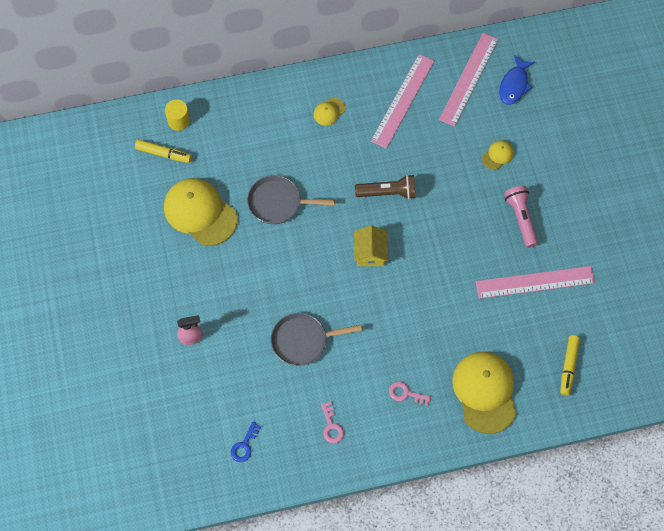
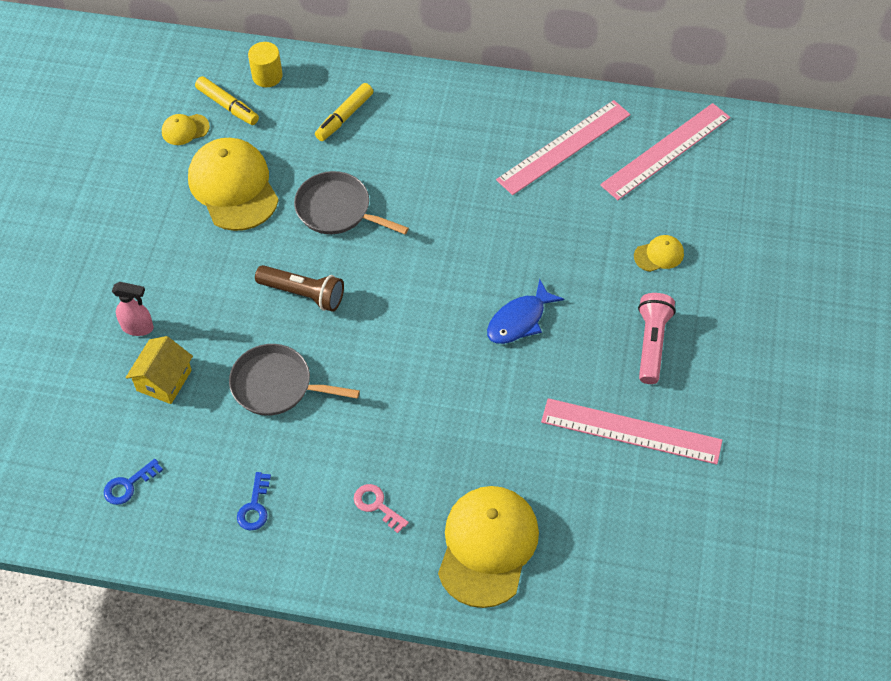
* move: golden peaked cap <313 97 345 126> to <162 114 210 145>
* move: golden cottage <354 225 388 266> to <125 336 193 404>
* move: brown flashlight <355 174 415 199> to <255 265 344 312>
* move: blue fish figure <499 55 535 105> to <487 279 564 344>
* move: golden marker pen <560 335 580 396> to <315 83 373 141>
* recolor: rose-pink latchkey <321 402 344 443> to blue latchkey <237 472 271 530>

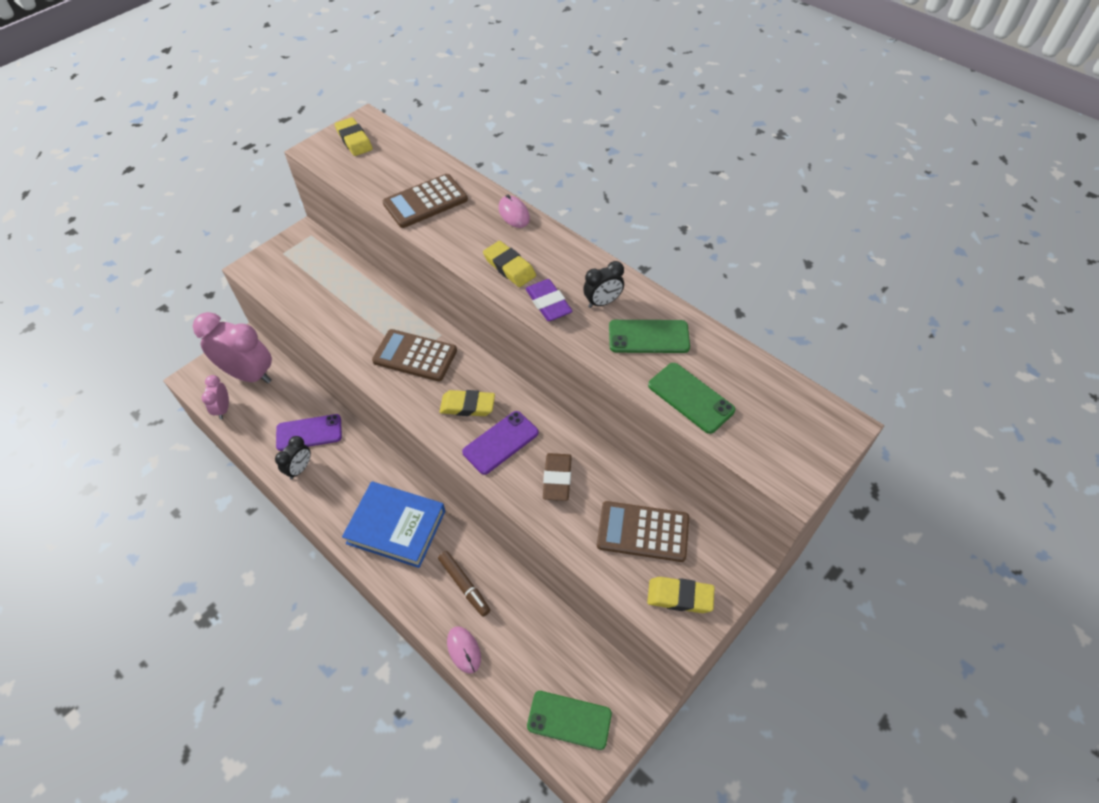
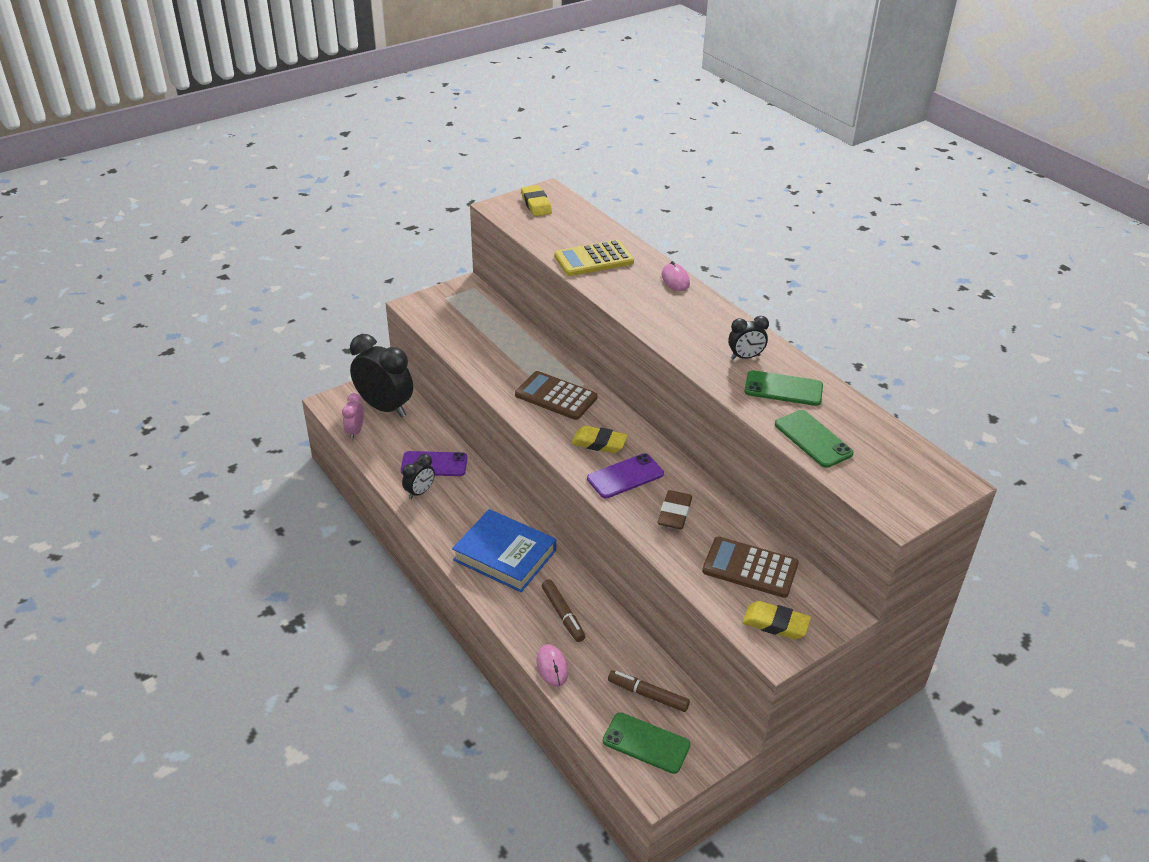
* delete: golden eraser <483 241 536 287>
* delete: purple eraser <526 279 573 321>
* insert: brown marker pen <608 670 690 712>
* recolor: rose-pink alarm clock <193 312 272 384> to black alarm clock <350 334 413 418>
* recolor: brown pocket calculator <383 174 468 228> to golden pocket calculator <554 240 634 276>

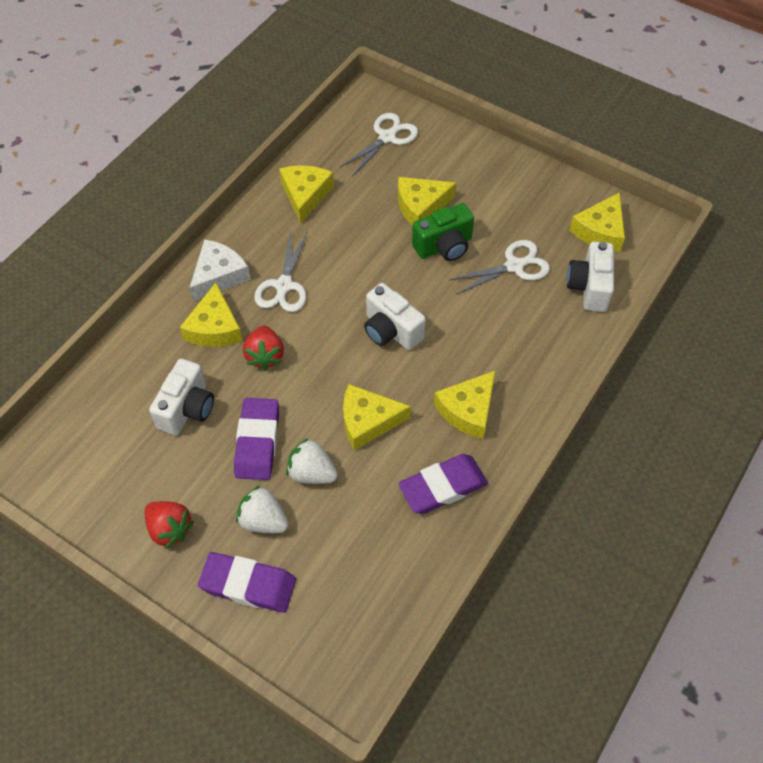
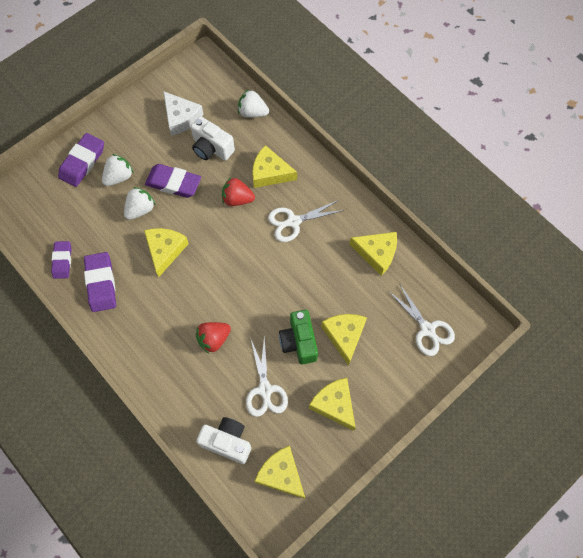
* delete: snow-white compact camera <364 283 426 350>
* insert: purple eraser <51 241 72 279>
* insert: snow-white berry <238 89 269 118>
* move: red berry <145 501 194 549> to <195 322 231 354>
* move: snow-white piece of cheese <189 239 251 301> to <163 91 204 136>
* move: golden piece of cheese <434 370 496 439> to <309 378 356 431>
* rotate: snow-white shears <254 230 307 312> = <268 200 344 242> 45 degrees counterclockwise

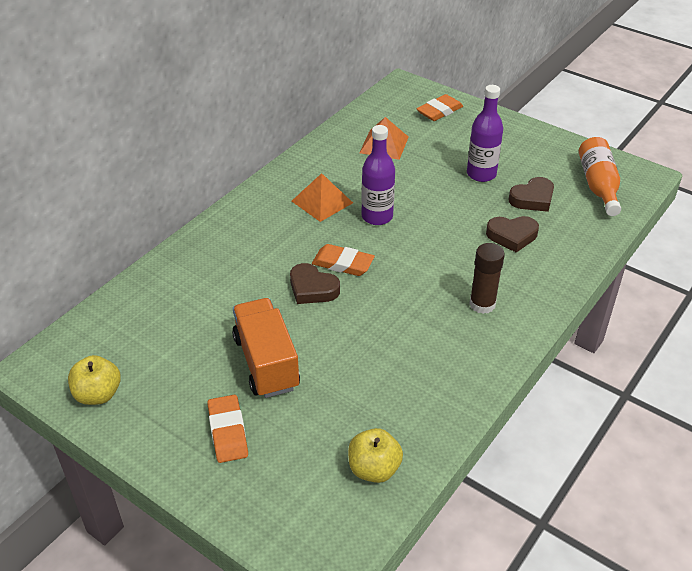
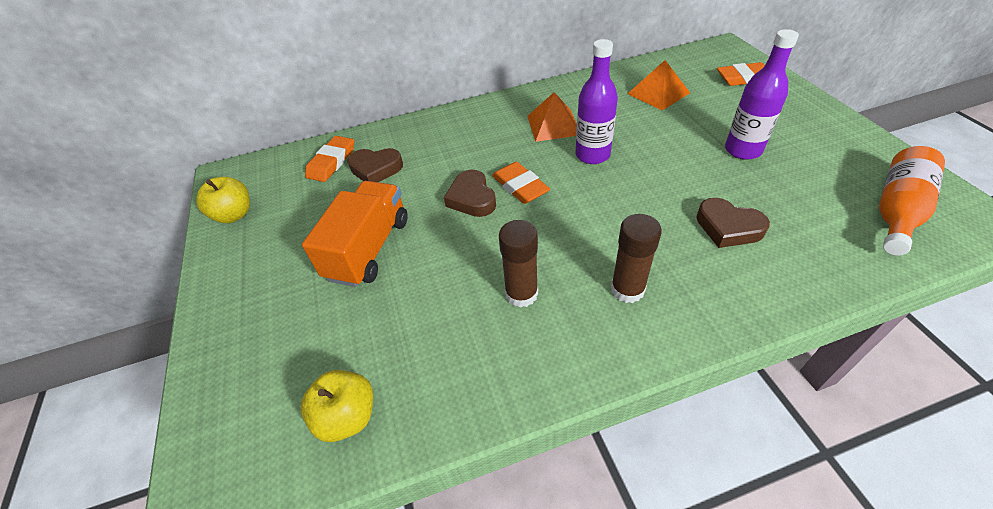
* insert: brown glue <499 220 538 308>
* move: orange-coloured eraser <207 395 248 463> to <305 136 354 182>
* move: brown love heart <509 177 554 212> to <348 148 403 182>

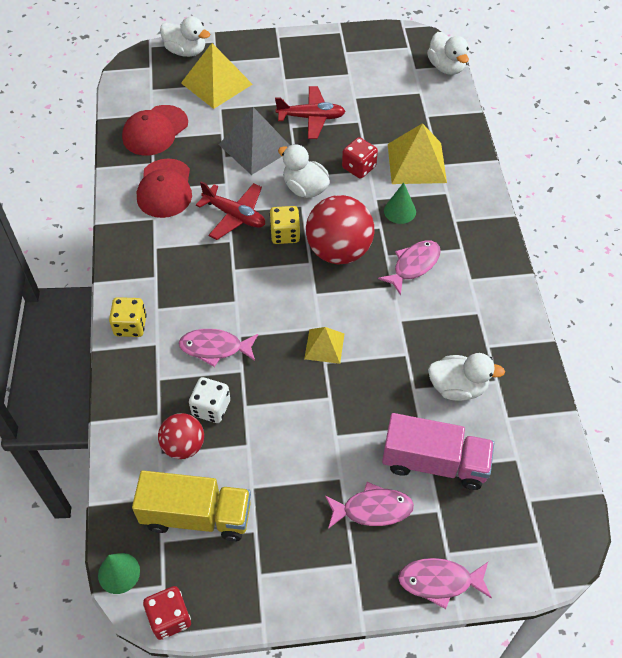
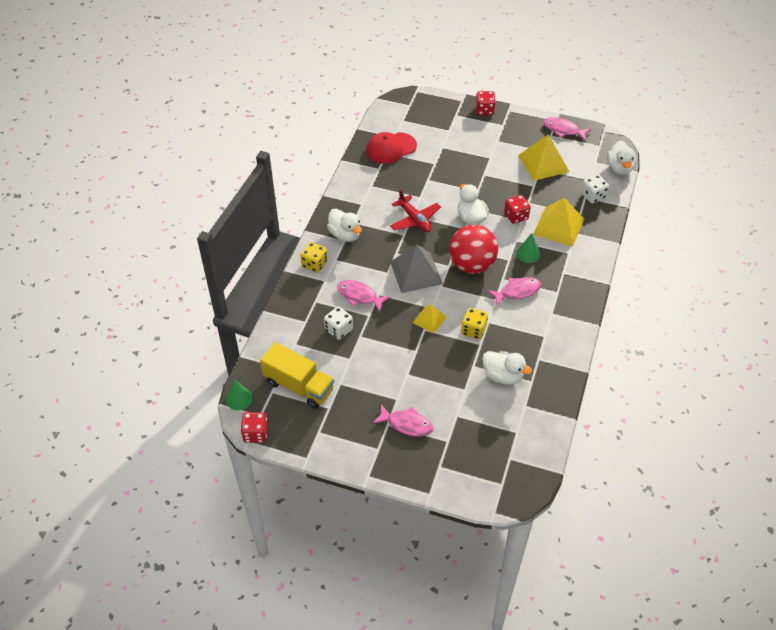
* delete: red peaked cap <137 158 192 218>
* delete: red play ball <158 413 204 459>
* delete: red plane <275 86 346 139>
* delete: rose-pink truck <382 413 494 490>
* insert: red game die <476 91 496 115>
* insert: snow-white game die <581 174 609 203>
* move: snow-white duck <160 16 210 57> to <327 209 362 242>
* move: golden solid pyramid <181 43 253 109> to <518 134 569 181>
* move: ash-grey solid pyramid <218 107 290 175> to <390 245 443 293>
* move: golden game die <269 206 300 244> to <461 308 488 339>
* move: rose-pink fish figure <398 558 492 609> to <544 117 591 141>

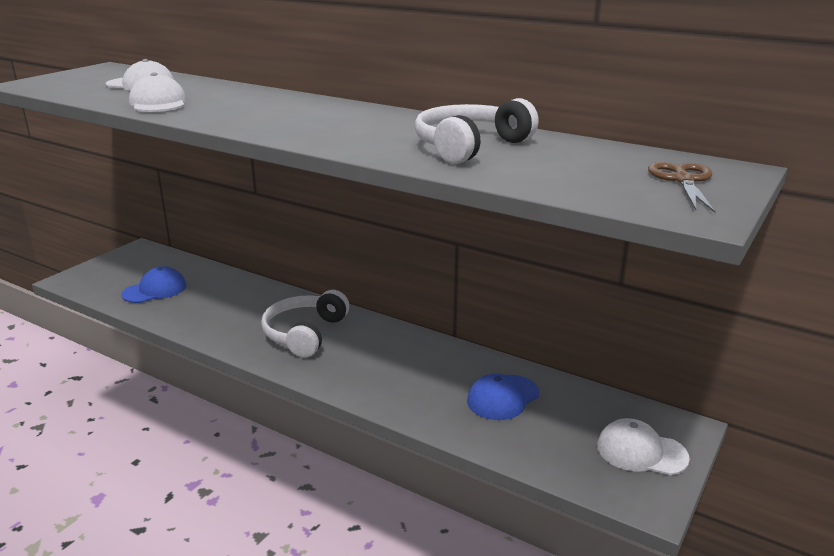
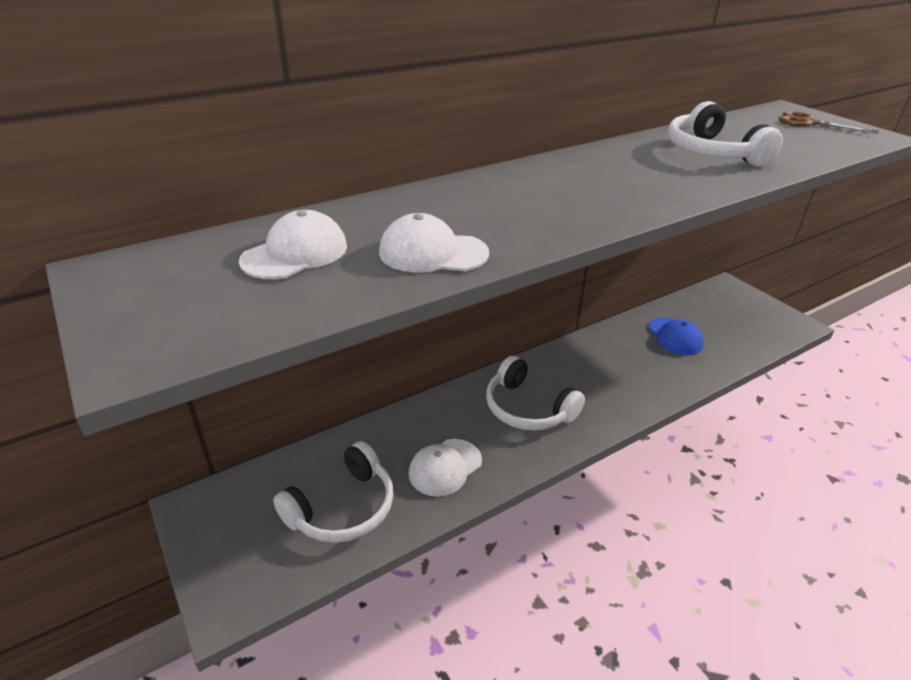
* move: snow-white peaked cap <597 418 690 475> to <409 439 482 497>
* replace: blue peaked cap <121 266 186 303> to snow-white headphones <273 441 393 543>

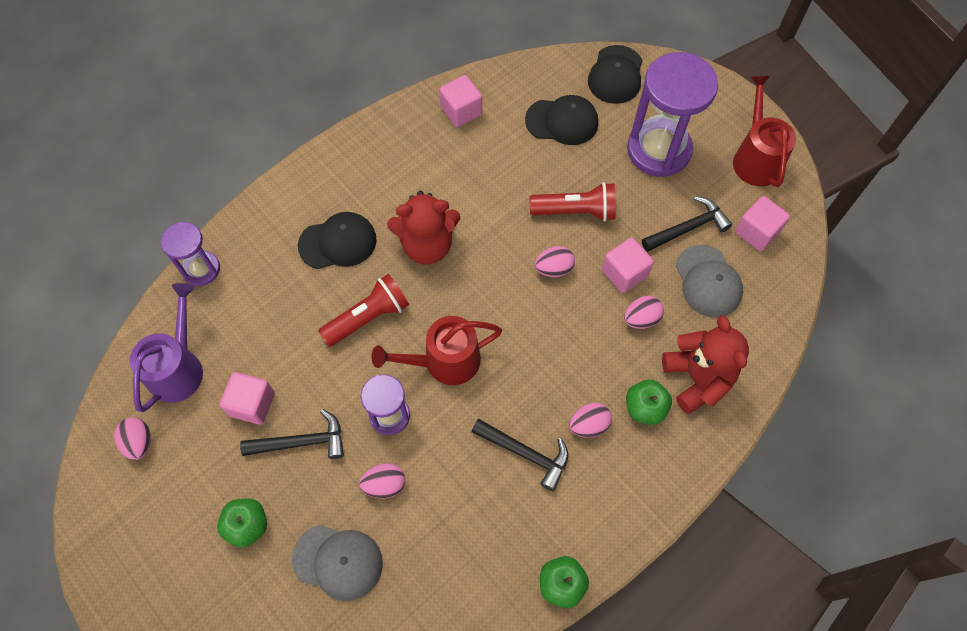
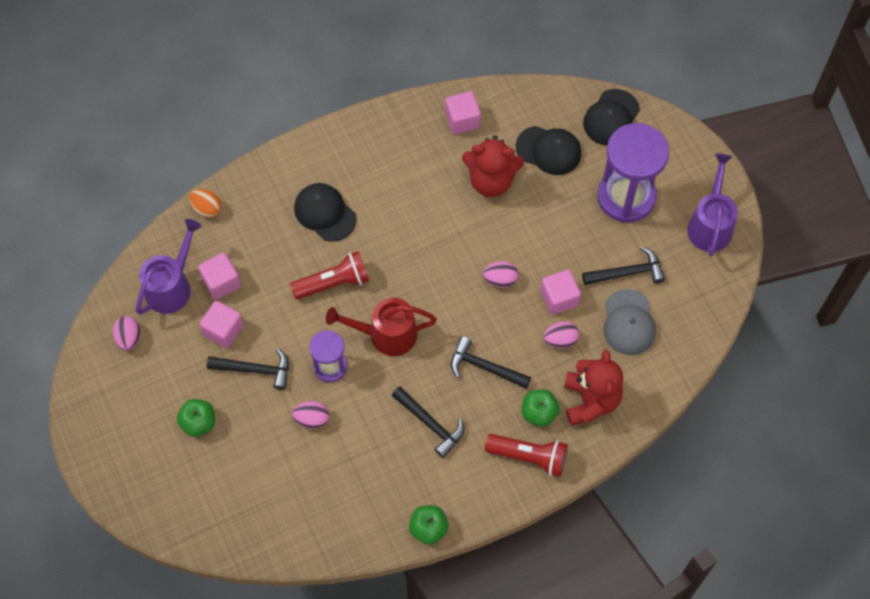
* delete: ash-grey peaked cap <292 525 383 601>
* delete: rose-pink egg <569 403 612 437>
* insert: black claw hammer <451 336 531 389>
* move: red stuffed bear <387 191 460 264> to <462 136 524 197>
* move: red flashlight <530 182 616 221> to <485 434 568 477>
* move: rose-pink cube <735 196 790 251> to <198 253 241 300>
* replace: purple hourglass <161 222 220 286> to orange-coloured egg <189 189 222 218>
* recolor: red sprinkling can <733 75 796 187> to purple sprinkling can <687 153 738 256>
* rotate: black peaked cap <298 212 377 269> = <294 183 356 242> 135 degrees counterclockwise

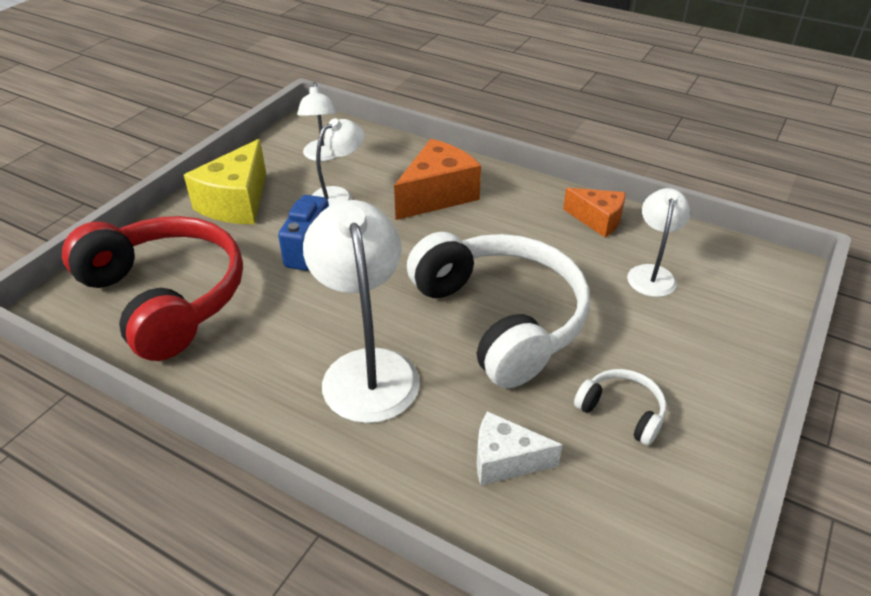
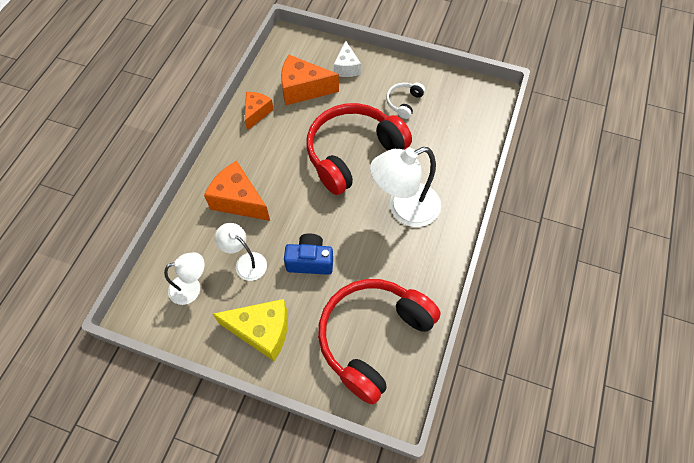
* move: snow-white piece of cheese <477 411 562 485> to <334 41 361 77>
* replace: snow-white reading lamp <627 188 690 297> to orange-coloured piece of cheese <281 55 339 105>
* recolor: snow-white headphones <407 232 590 388> to red headphones <306 103 412 195>

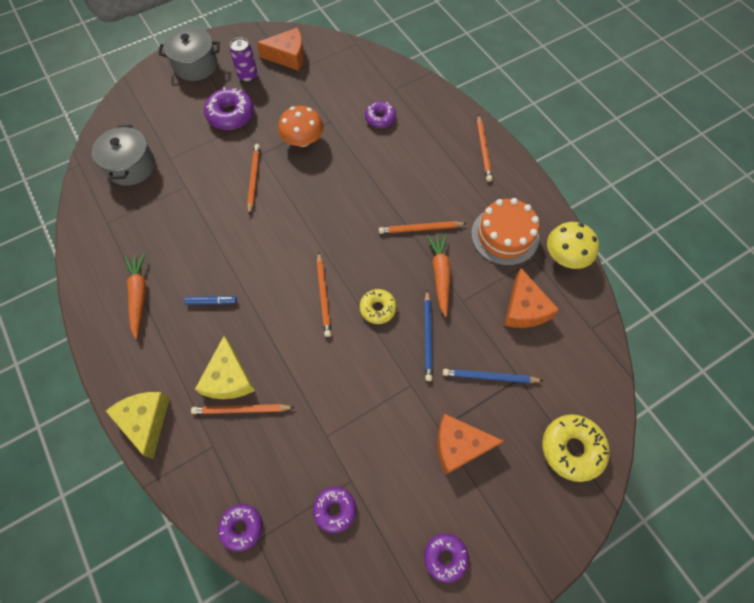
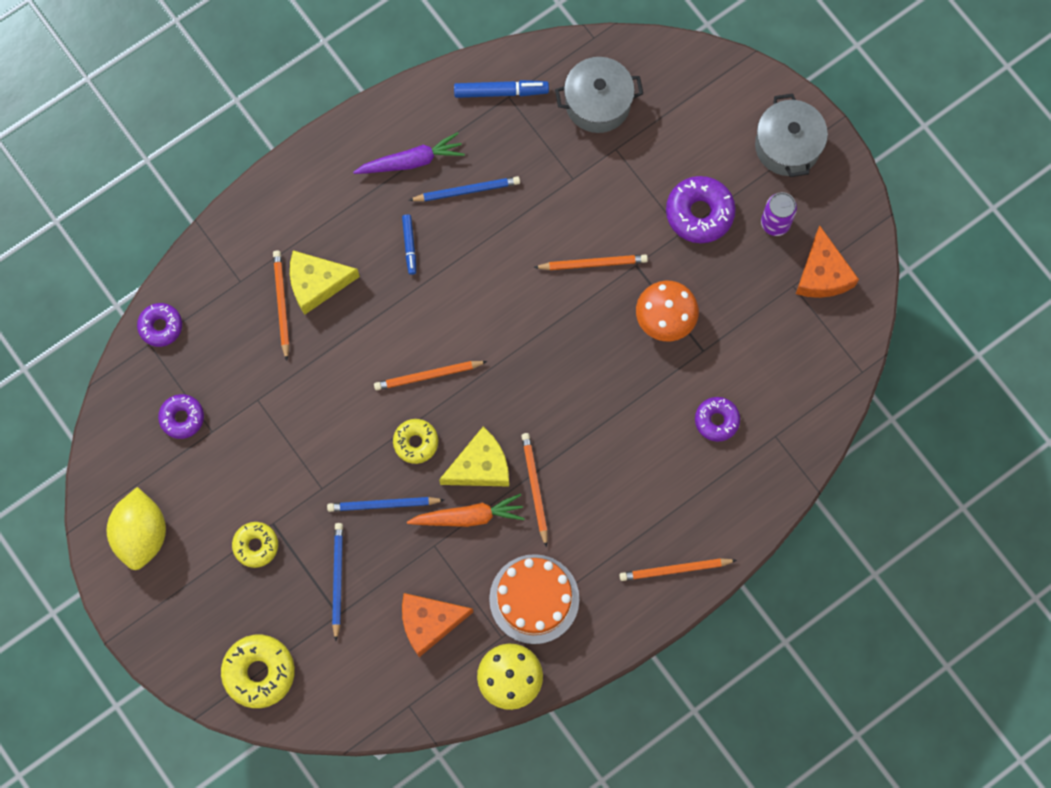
* insert: blue pencil <409 176 520 201>
* insert: blue marker pen <454 80 549 98>
* move: golden piece of cheese <106 392 170 459> to <439 427 509 487>
* replace: purple donut <424 533 469 583> to golden citrus fruit <106 487 166 570>
* replace: orange-coloured piece of cheese <437 414 504 474> to golden donut <232 522 278 568>
* recolor: orange-coloured carrot <124 252 146 339> to purple carrot <353 132 465 174>

